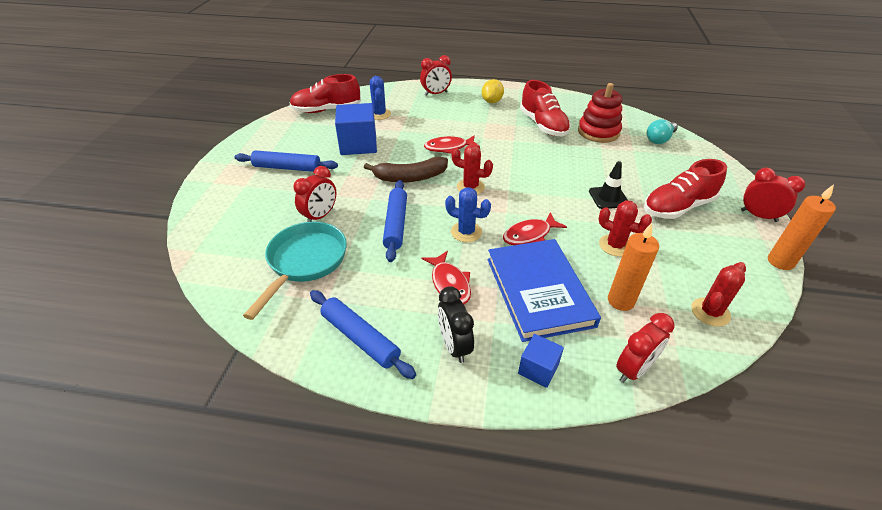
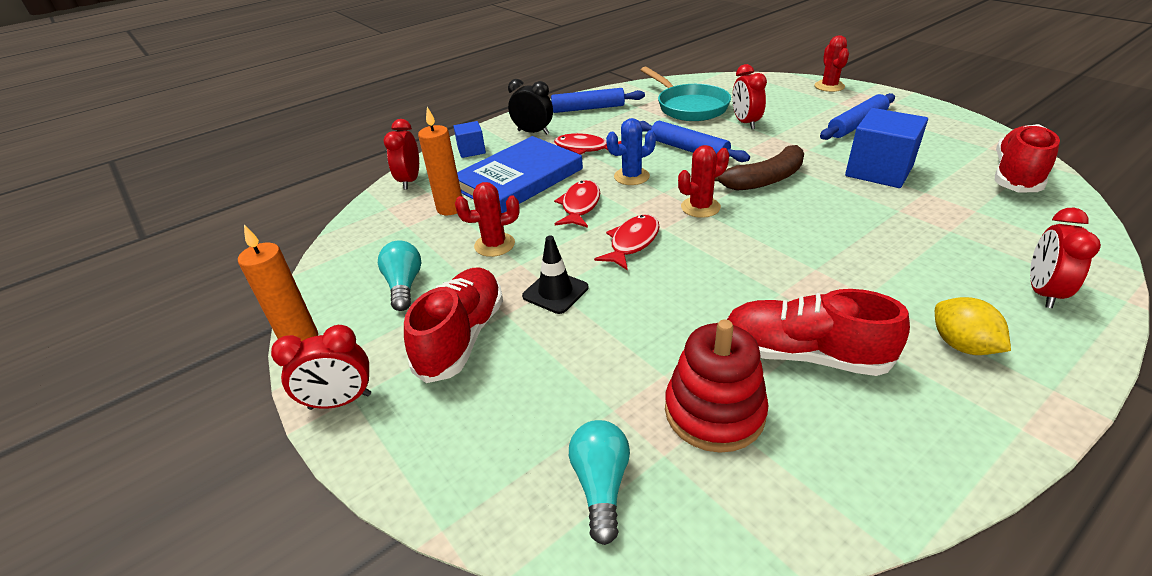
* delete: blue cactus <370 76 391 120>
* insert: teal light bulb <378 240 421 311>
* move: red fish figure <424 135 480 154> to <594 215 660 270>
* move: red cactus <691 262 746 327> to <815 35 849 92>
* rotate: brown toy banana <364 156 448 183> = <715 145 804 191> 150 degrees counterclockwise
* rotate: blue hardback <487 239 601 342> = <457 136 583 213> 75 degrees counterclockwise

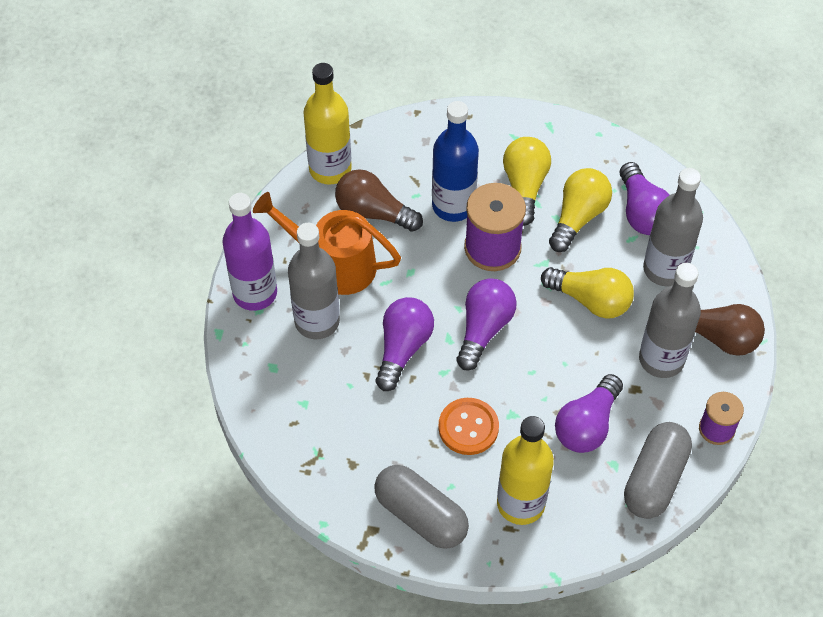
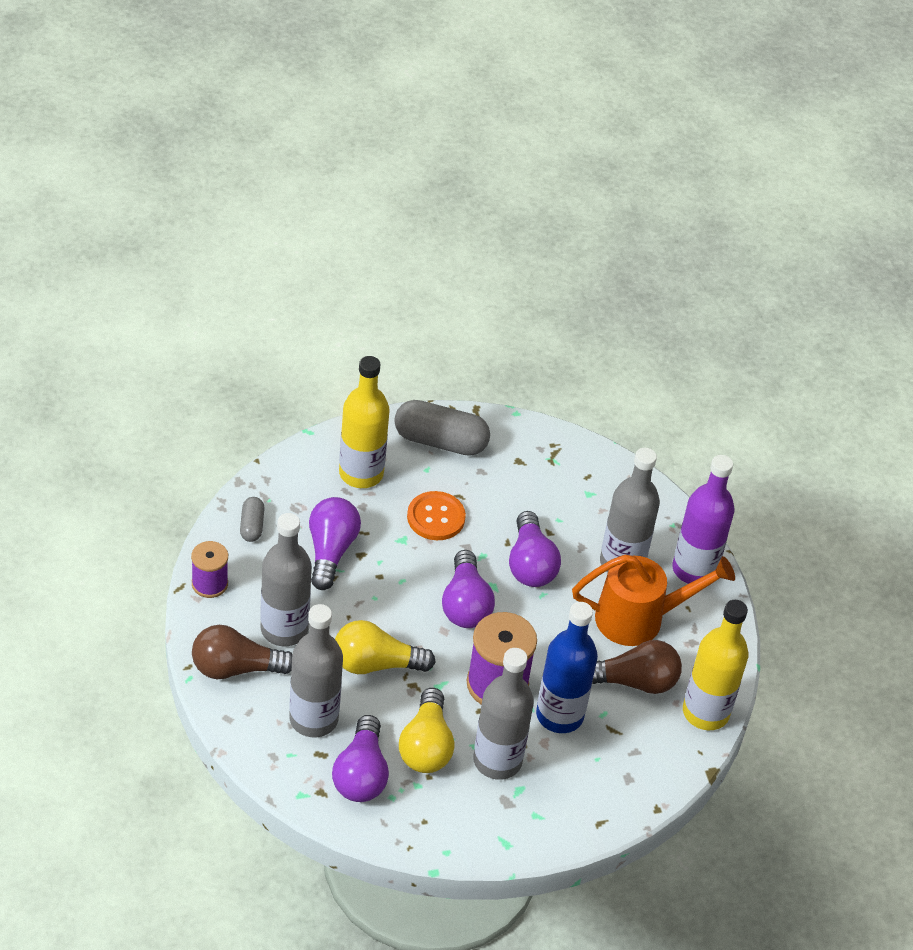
* replace: golden light bulb <503 137 551 226> to ash-grey bottle <473 648 534 780>
* rotate: purple light bulb <620 162 670 235> = <332 715 389 802> 135 degrees counterclockwise
* resize: ash-grey pill shape <624 422 692 519> = <240 497 265 542> x0.51

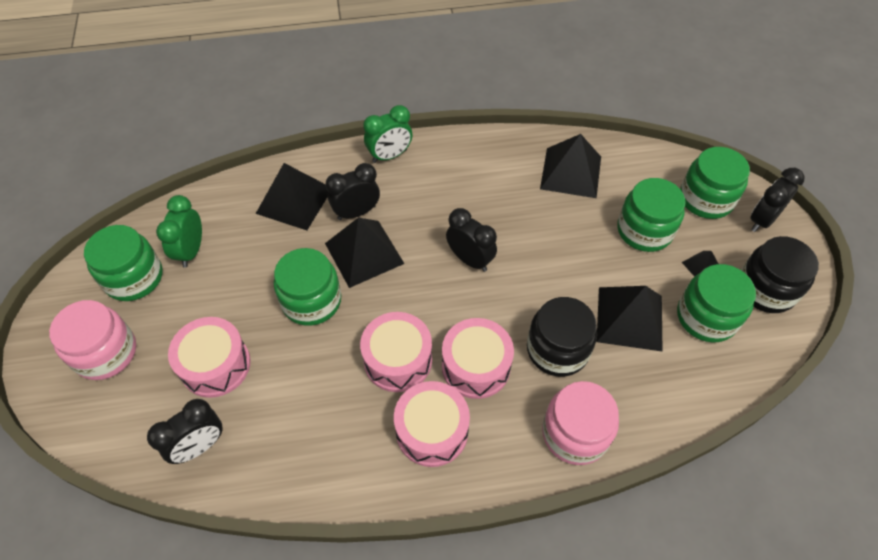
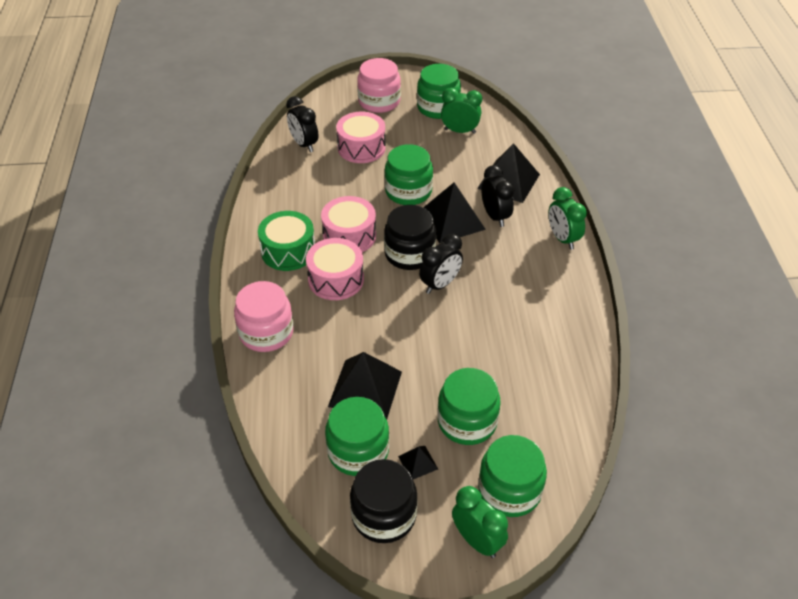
* delete: black solid pyramid <540 134 601 198>
* move: black preserve jar <527 297 597 377> to <384 205 436 270>
* recolor: rose-pink snare drum <394 381 470 467> to leaf-green snare drum <258 211 315 271>
* recolor: black alarm clock <750 168 804 232> to leaf-green alarm clock <452 486 508 558>

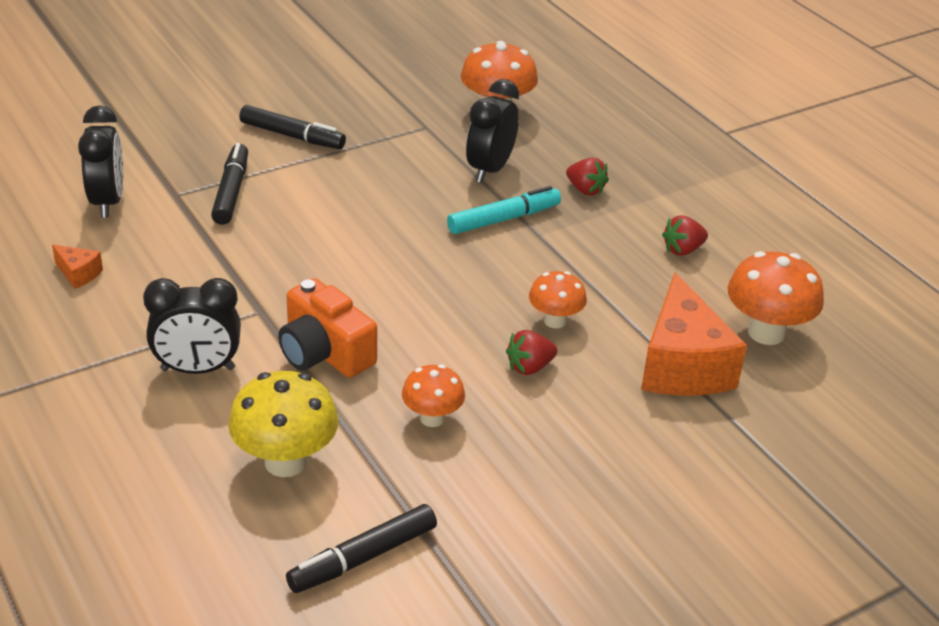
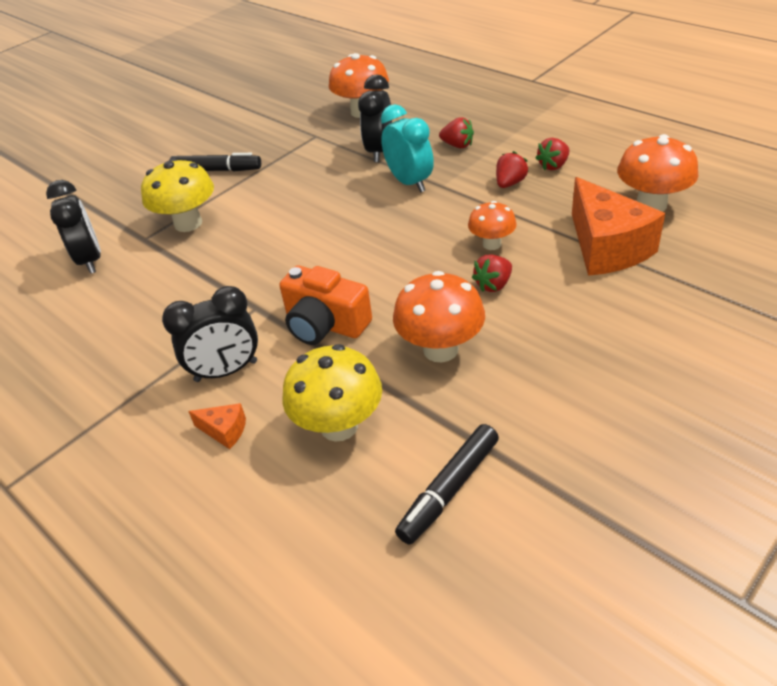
* insert: red berry <496 151 529 188>
* move: orange-coloured piece of cheese <52 245 103 289> to <188 403 246 449>
* replace: black marker pen <211 143 248 225> to golden toadstool <141 158 214 232>
* replace: teal marker pen <447 186 561 234> to teal alarm clock <381 104 434 193>
* resize: orange-coloured toadstool <402 364 465 427> = <393 271 485 362> x1.63

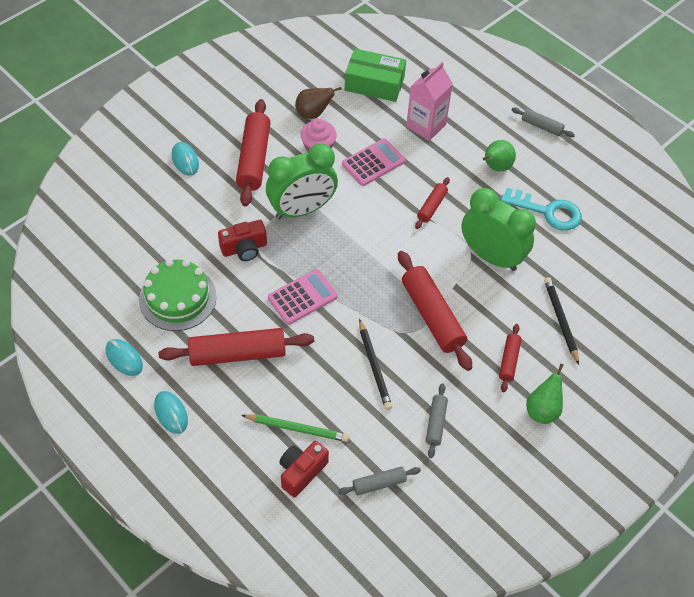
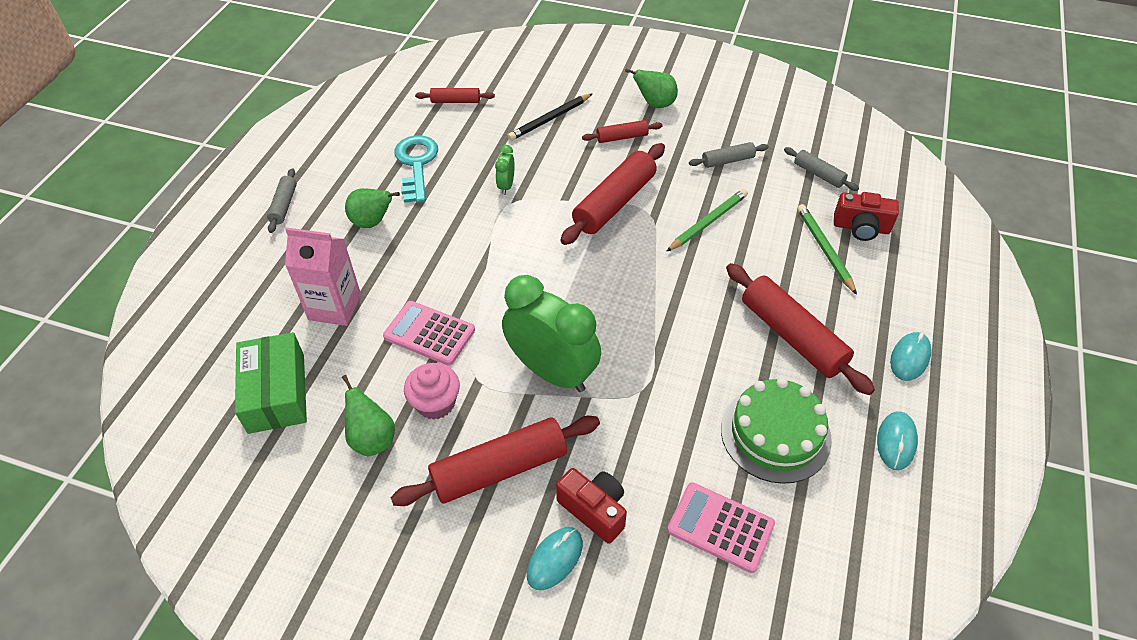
* move: red compact camera <218 220 267 261> to <556 468 627 544>
* move: rose-pink pocket calculator <268 269 338 325> to <667 482 775 573>
* move: red rolling pin <415 177 450 229> to <415 88 495 103>
* recolor: brown pear fruit <295 87 342 119> to leaf-green pear fruit <342 375 395 456>
* recolor: black pencil <359 319 392 410> to leaf-green pencil <666 189 748 252>
* resize: leaf-green alarm clock <461 188 536 271> = <495 145 515 195> x0.43

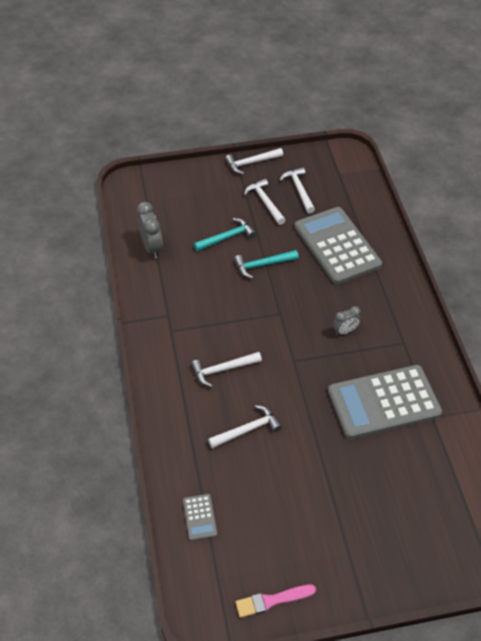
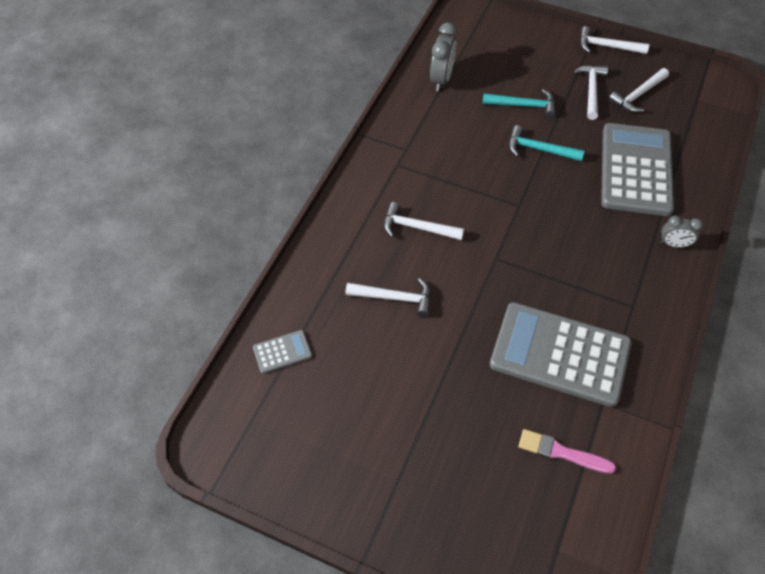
* move: rose-pink brush <235 585 316 618> to <519 429 616 474>
* move: ash-grey alarm clock <333 306 361 336> to <661 215 703 248>
* rotate: ash-grey pocket calculator <183 494 217 541> = <253 330 312 374> 135 degrees counterclockwise
* rotate: snow-white claw hammer <280 167 315 214> = <609 68 669 112> 150 degrees counterclockwise

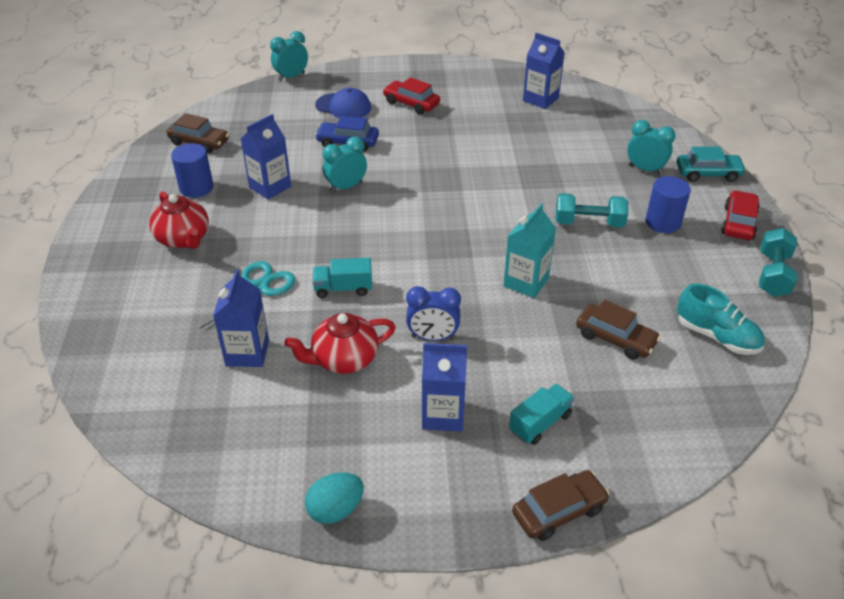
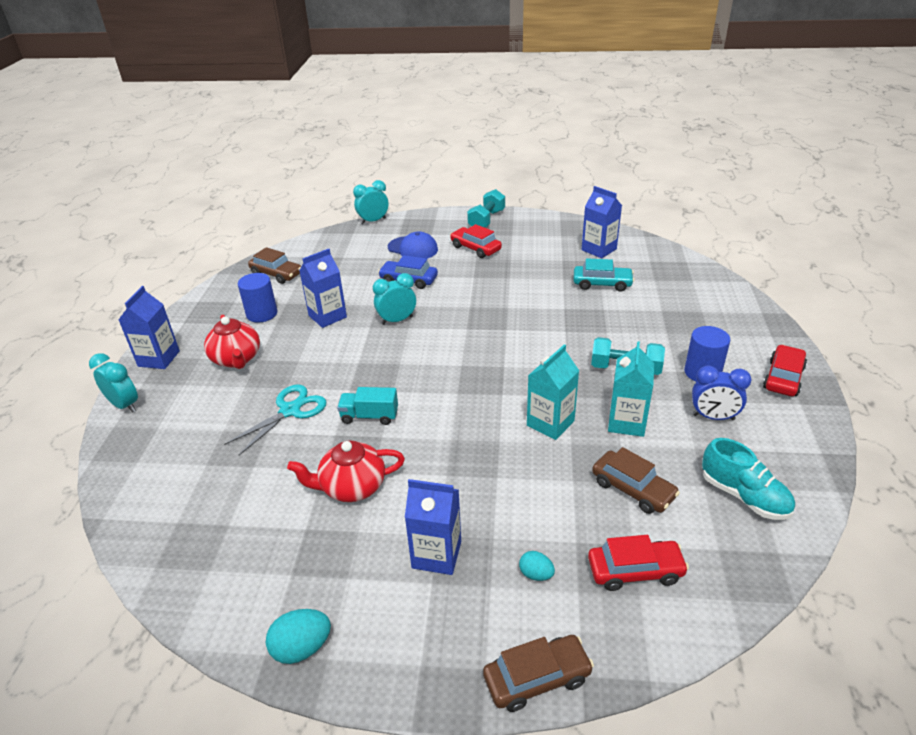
* insert: red car <588 535 689 591>
* insert: teal juice carton <608 341 654 437>
* move: blue juice carton <213 270 269 367> to <118 286 180 369>
* move: blue alarm clock <406 286 461 341> to <692 365 751 420>
* move: teal alarm clock <627 120 676 174> to <89 353 138 413>
* move: teal car <677 147 746 182> to <573 258 634 292>
* move: teal dumbbell <759 228 797 297> to <467 189 505 228>
* replace: teal truck <509 384 574 445> to teal egg <519 551 555 581>

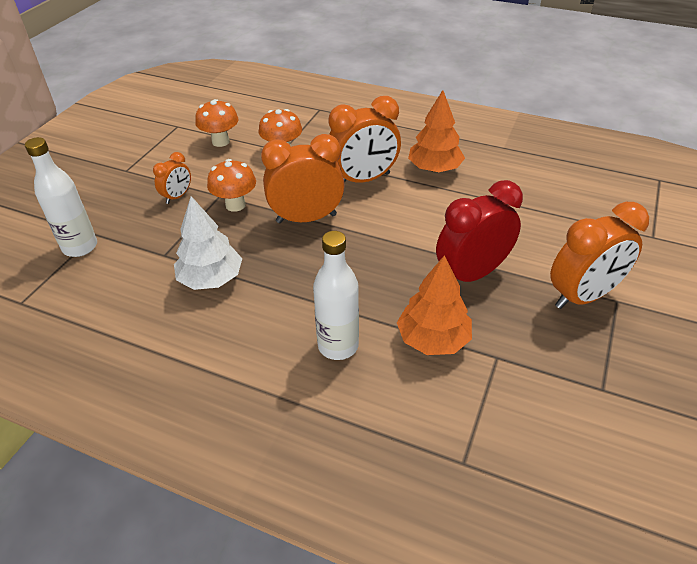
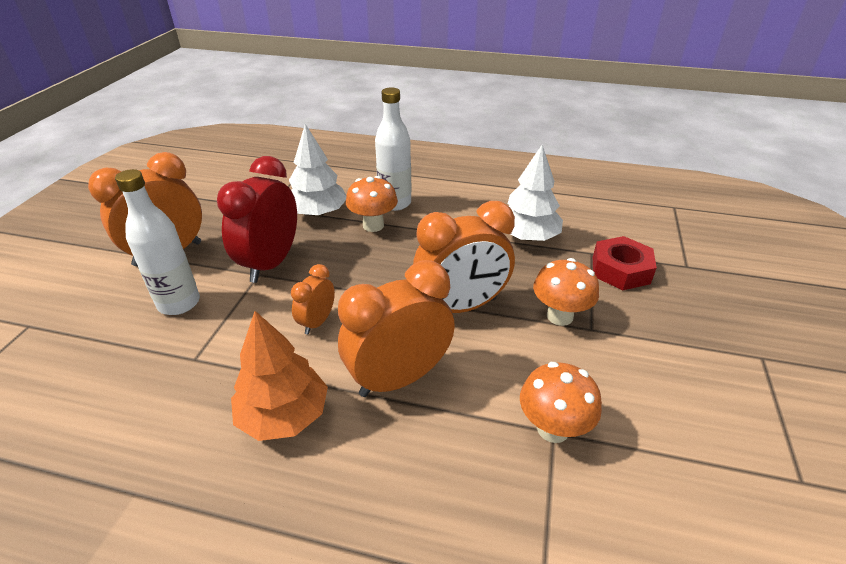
* insert: red nut <593 236 657 290>
* move: snow-white bottle <25 137 97 257> to <115 169 200 315>
* move: orange-coloured alarm clock <153 152 191 204> to <291 264 335 335>
* move: orange-coloured toadstool <195 99 239 147> to <346 176 398 232>
* recolor: orange-coloured tree <397 255 472 355> to snow-white tree <289 124 346 217>
* rotate: red alarm clock <436 180 523 282> = <217 156 297 283> 150 degrees clockwise

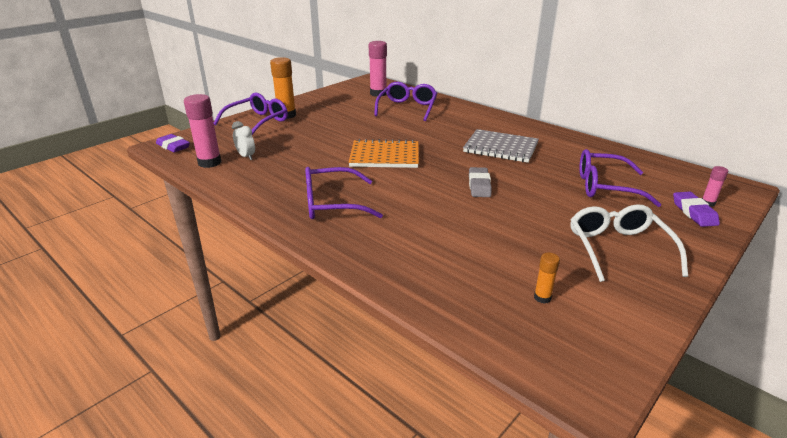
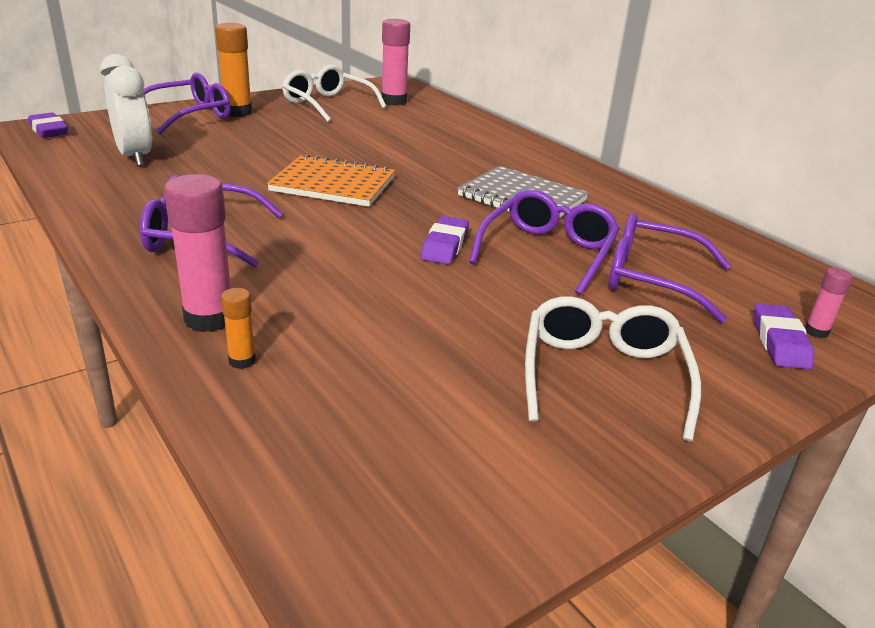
* insert: snow-white spectacles <282 65 386 122>
* move: rose-pink glue <184 94 221 168> to <164 174 231 332>
* move: purple spectacles <374 82 437 121> to <469 190 620 295>
* move: orange-coloured glue <534 253 560 304> to <221 288 256 369>
* recolor: ash-grey eraser <469 167 492 197> to purple eraser <421 216 469 264>
* resize: snow-white alarm clock <232 121 255 160> = <100 54 152 166> x1.81

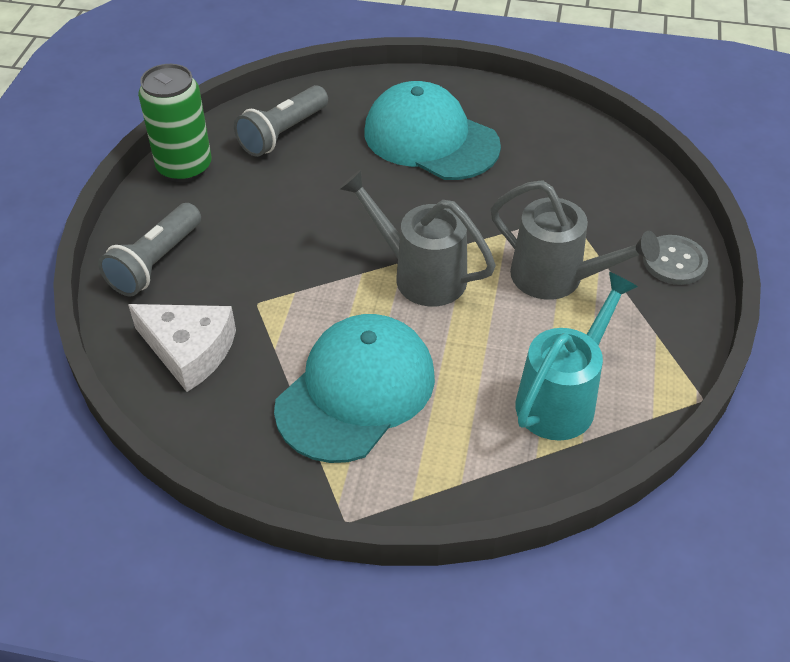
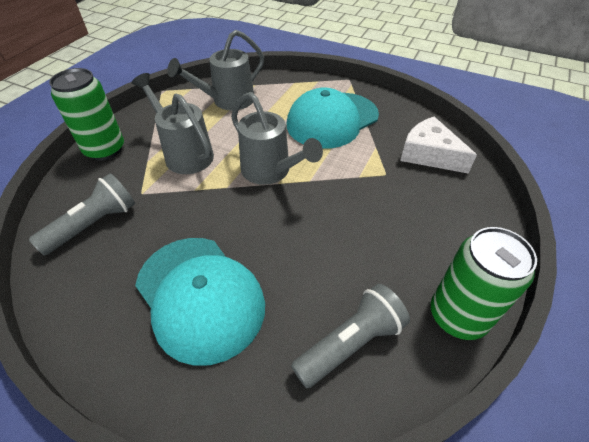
* move: ash-grey flashlight <98 203 201 297> to <29 173 135 255>
* replace: ash-grey shirt button <643 235 708 285> to leaf-green soda can <49 68 124 161>
* recolor: teal sprinkling can <515 272 638 441> to ash-grey sprinkling can <167 30 264 110>

